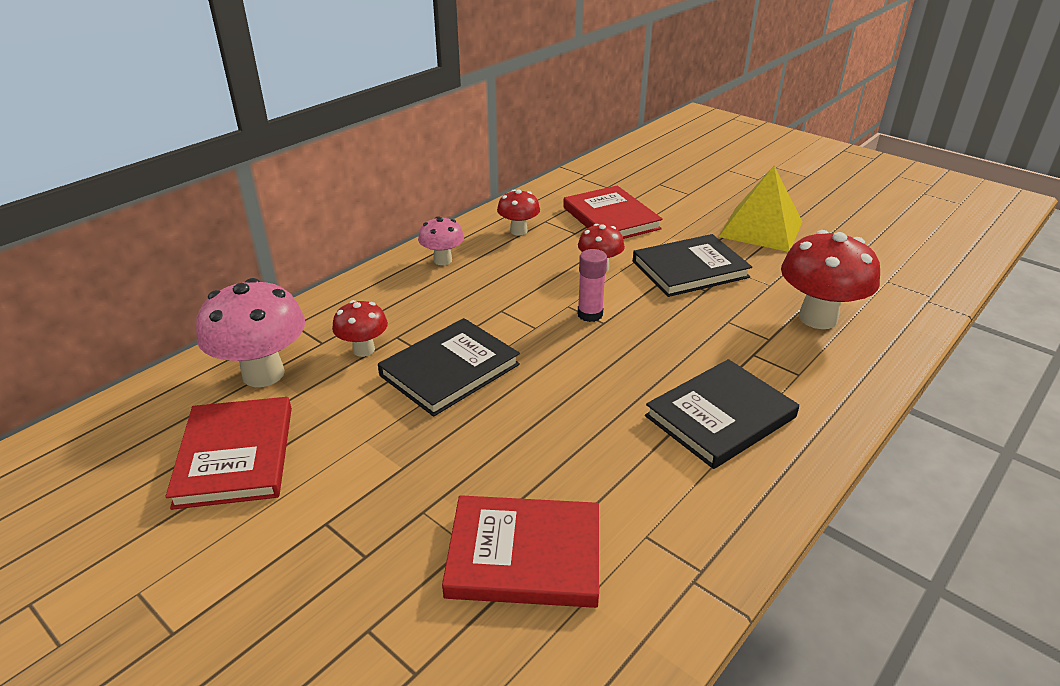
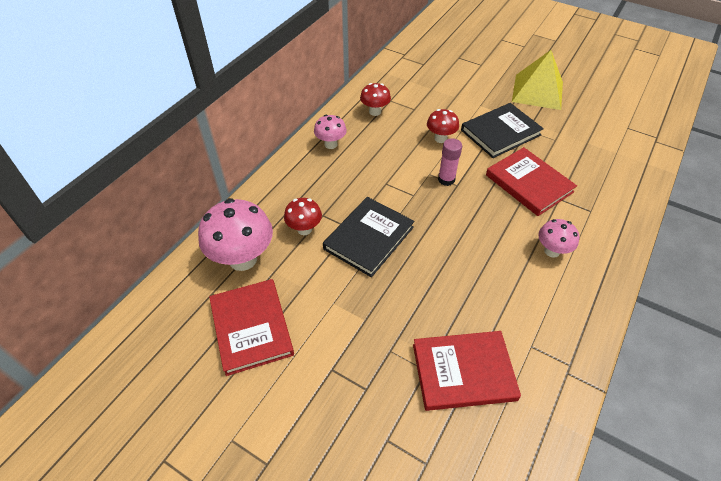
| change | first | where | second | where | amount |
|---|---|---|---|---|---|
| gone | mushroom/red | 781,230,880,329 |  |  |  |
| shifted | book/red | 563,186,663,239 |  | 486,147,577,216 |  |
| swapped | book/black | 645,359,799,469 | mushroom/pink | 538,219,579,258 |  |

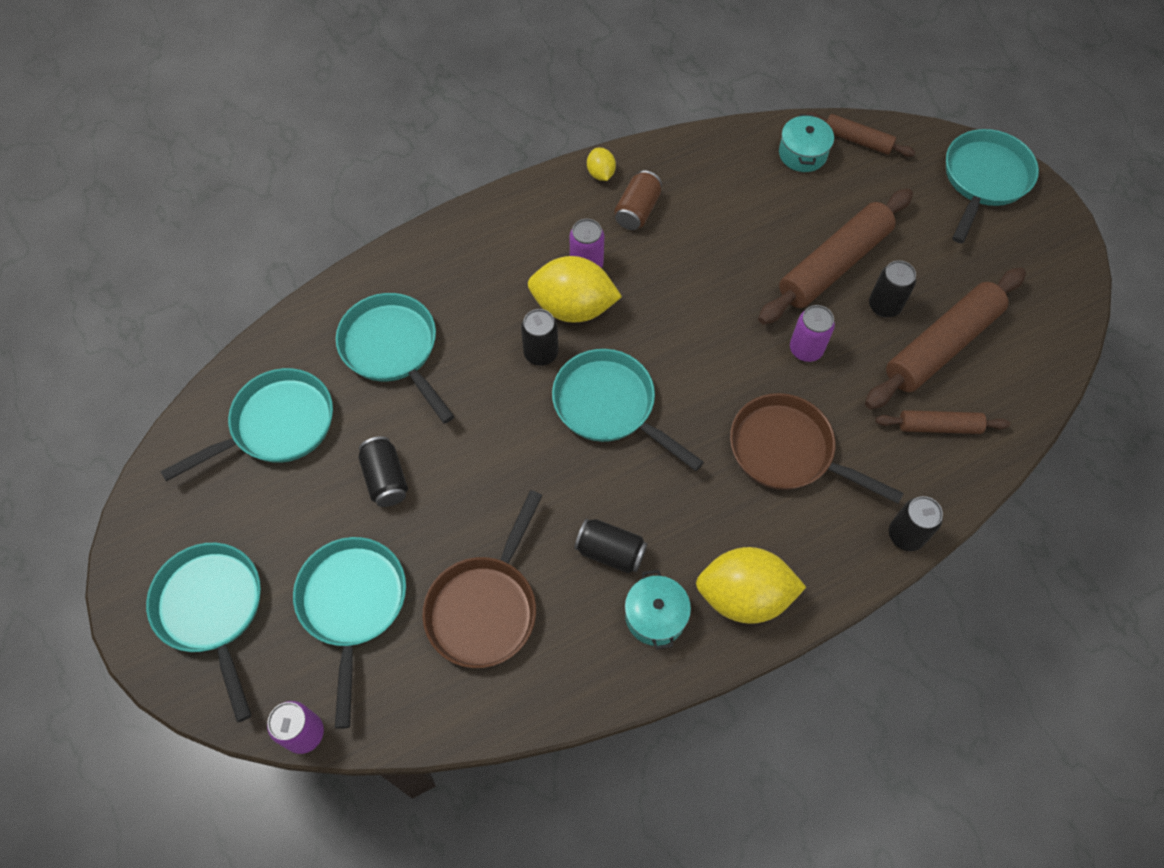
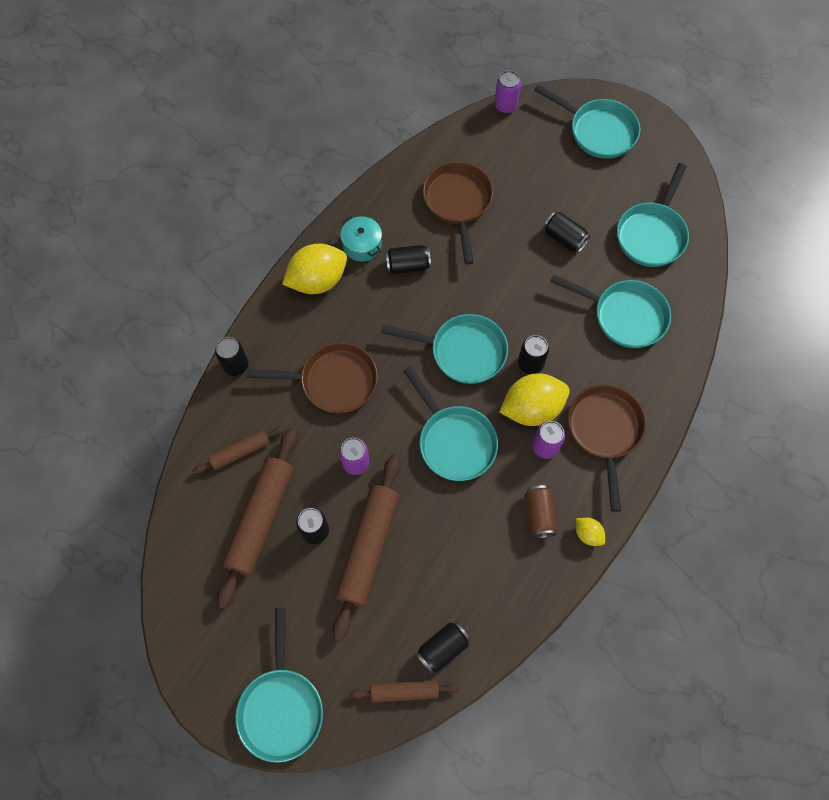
| change | first | where | second | where | amount |
|---|---|---|---|---|---|
| new |  |  | pan/brown | 568,384,646,512 |  |
| shifted | pan/turquoise | 293,537,406,729 |  | 403,366,498,481 |  |
| swapped | pot/turquoise | 779,114,834,172 | can/black | 416,622,470,674 |  |

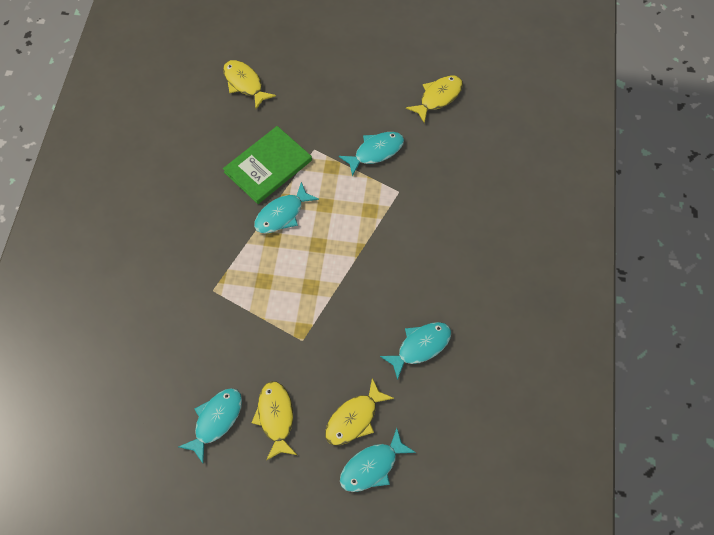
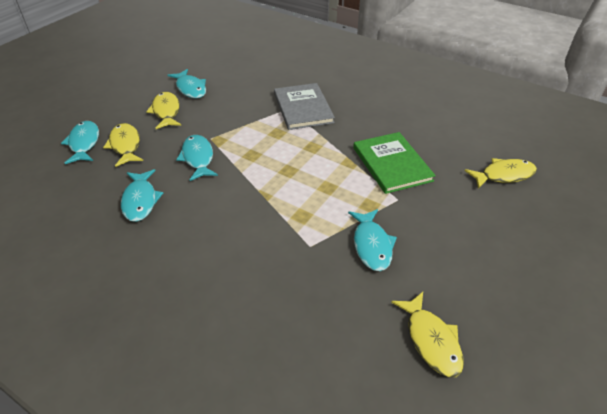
| change | first | where | second | where | amount |
|---|---|---|---|---|---|
| new |  |  | book/grey | 274,83,335,130 |  |
| shifted | fish/turquoise | 254,182,319,233 |  | 176,135,218,181 |  |
| rotated | fish/yellow | 252,381,297,460 |  | 146,92,181,129 | 120 degrees counterclockwise |

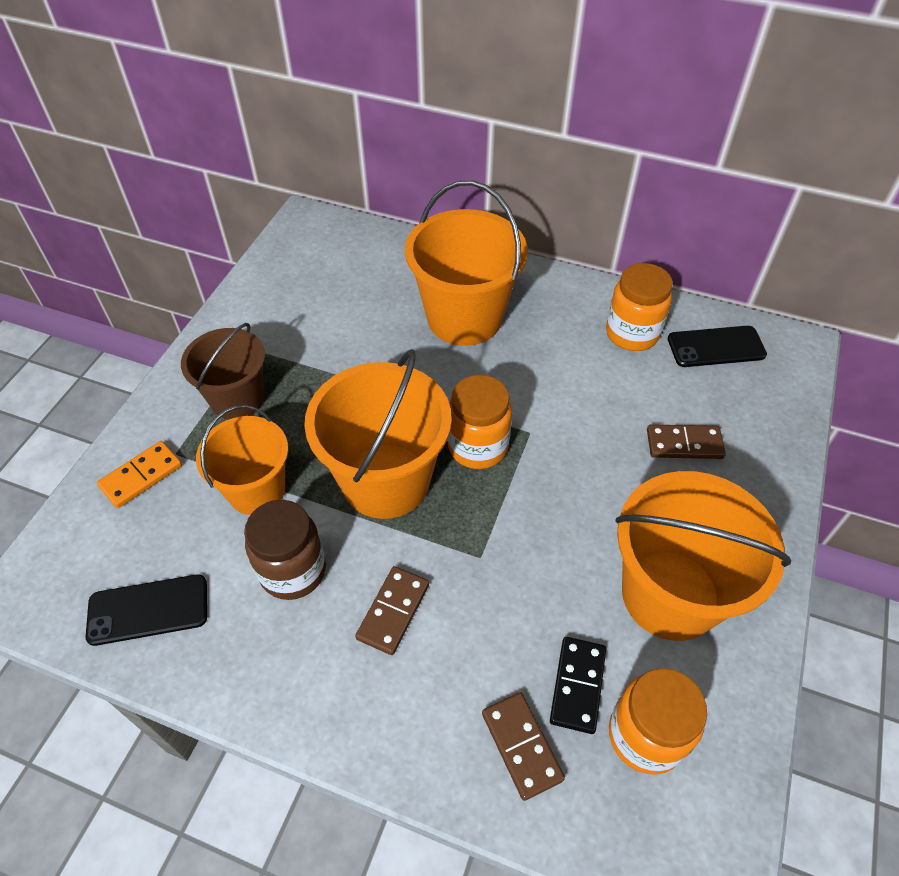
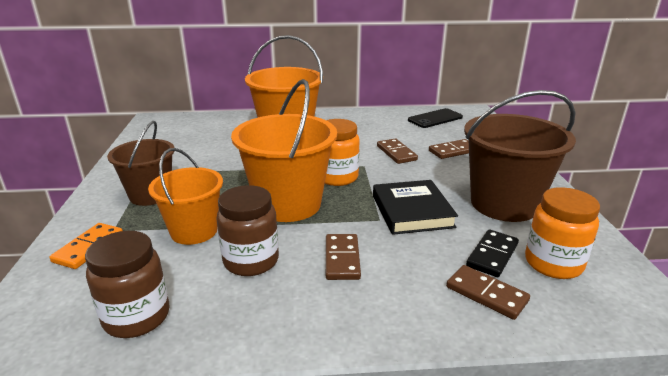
| change | first | where | second | where | amount |
|---|---|---|---|---|---|
| gone | jar/orange | 606,263,673,351 |  |  |  |
| new |  |  | book/black | 373,180,458,235 |  |
| new |  |  | domino/brown | 377,139,418,164 |  |
| swapped | phone/black | 86,574,207,646 | jar/brown | 85,231,169,338 |  |
| repainted | bucket/orange | 615,471,791,641 | bucket/brown | 464,90,576,222 |  |
| rotated | domino/black | 550,637,606,734 |  | 466,229,519,277 | 45 degrees clockwise |

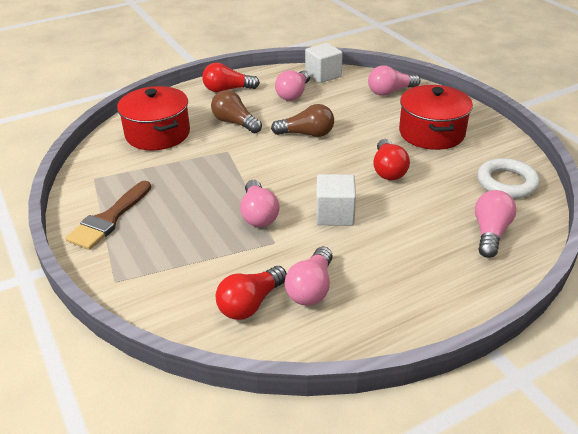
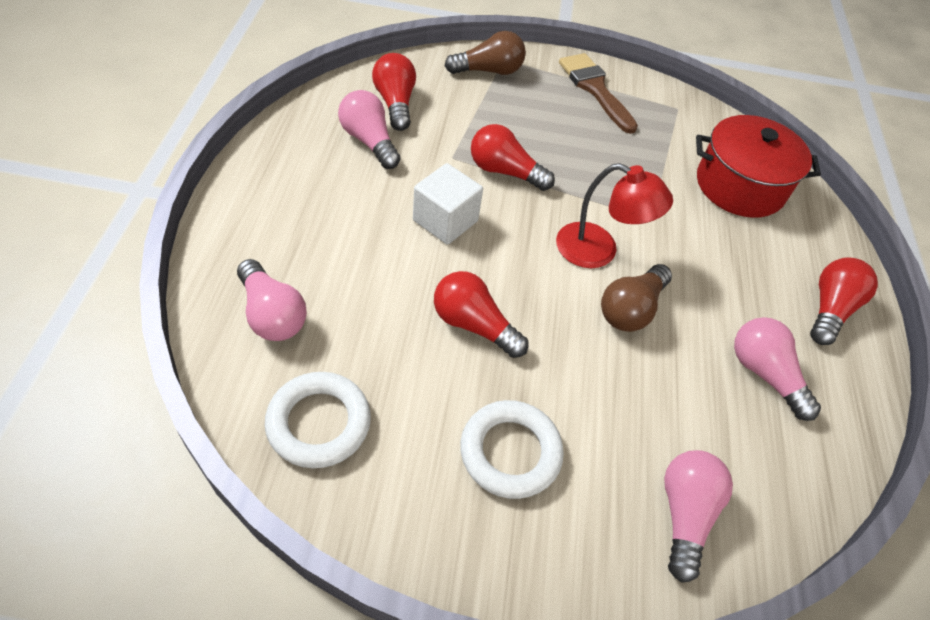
| change | first | where | second | where | amount |
|---|---|---|---|---|---|
| gone | cube/white | 305,43,343,83 |  |  |  |
| new |  |  | lamp/red | 556,163,673,268 |  |
| shifted | light bulb/brown | 211,90,262,133 |  | 445,31,526,75 |  |
| swapped | pot/red | 399,85,473,150 | ring/white | 460,400,564,499 |  |
| repainted | light bulb/pink | 240,180,280,227 | light bulb/red | 471,124,555,191 |  |

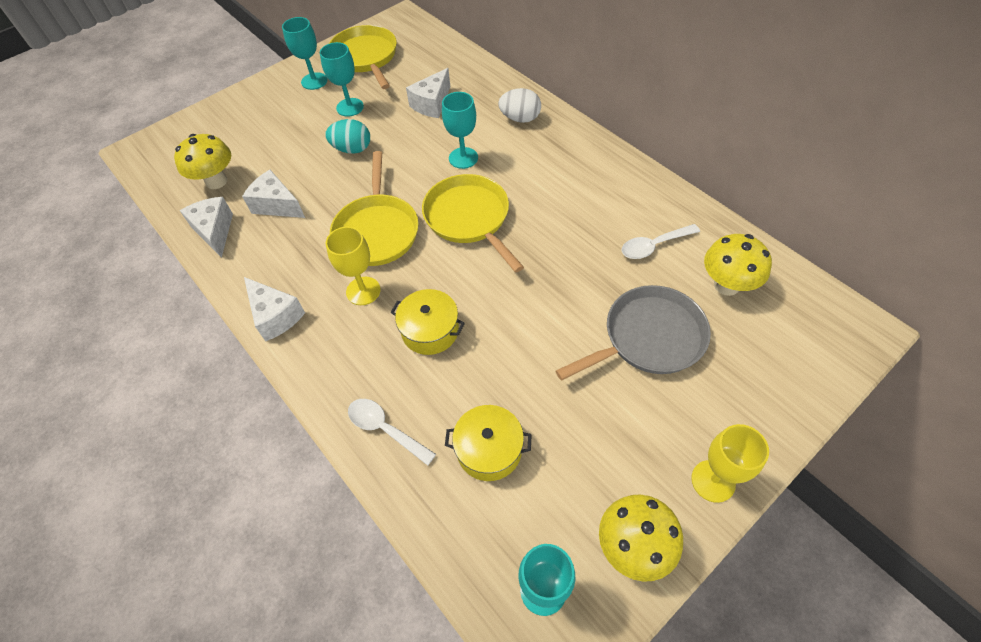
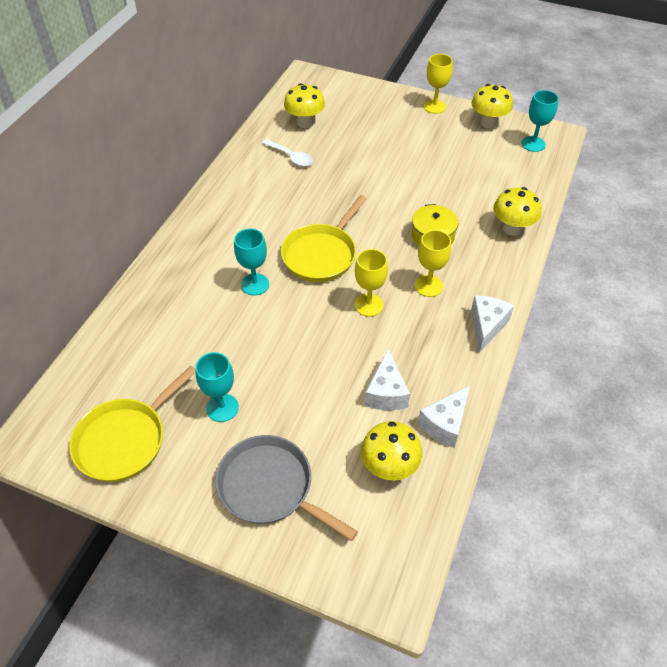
| change | first | where | second | where | amount |
|---|---|---|---|---|---|
| gone | goblet/turquoise | 282,17,328,90 |  |  |  |
| gone | egg/turquoise | 325,119,370,154 |  |  |  |
| gone | cheese/white | 406,68,450,118 |  |  |  |
| gone | pot/yellow | 445,405,532,481 |  |  |  |
| gone | egg/white | 498,88,541,123 |  |  |  |
| shifted | pan/grey | 556,285,711,381 |  | 215,435,358,541 |  |
| swapped | pan/yellow | 330,151,419,266 | goblet/yellow | 355,249,388,317 |  |
| swapped | spoon/white | 348,399,436,466 | mushroom/yellow | 493,187,541,236 |  |

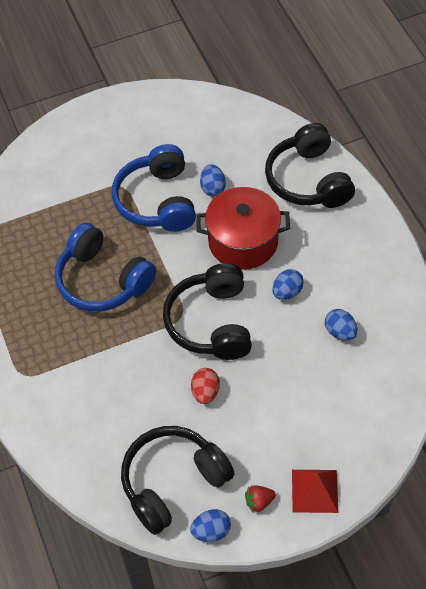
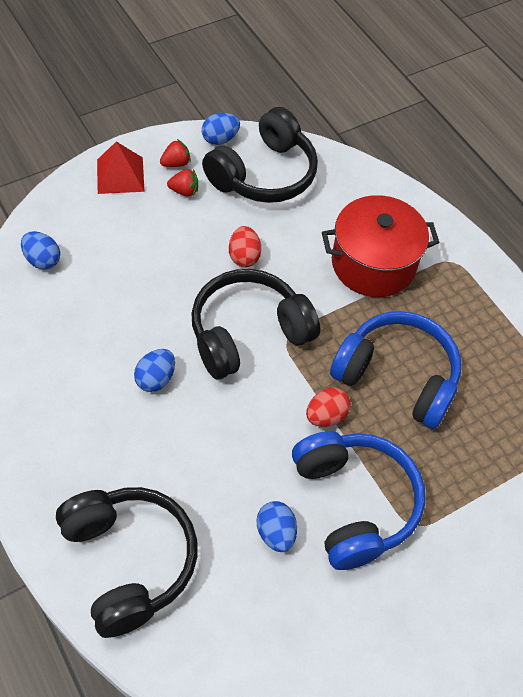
| change | first | where | second | where | amount |
|---|---|---|---|---|---|
| new |  |  | strawberry/red | 167,169,198,197 |  |
| new |  |  | egg/red | 306,387,351,427 |  |
| shifted | pot/red | 196,187,290,270 |  | 322,195,440,297 |  |
| shifted | egg/blue | 325,309,358,341 |  | 21,231,60,270 |  |
| rotated | headphones/black | 163,263,252,360 |  | 191,269,320,379 | 105 degrees counterclockwise |

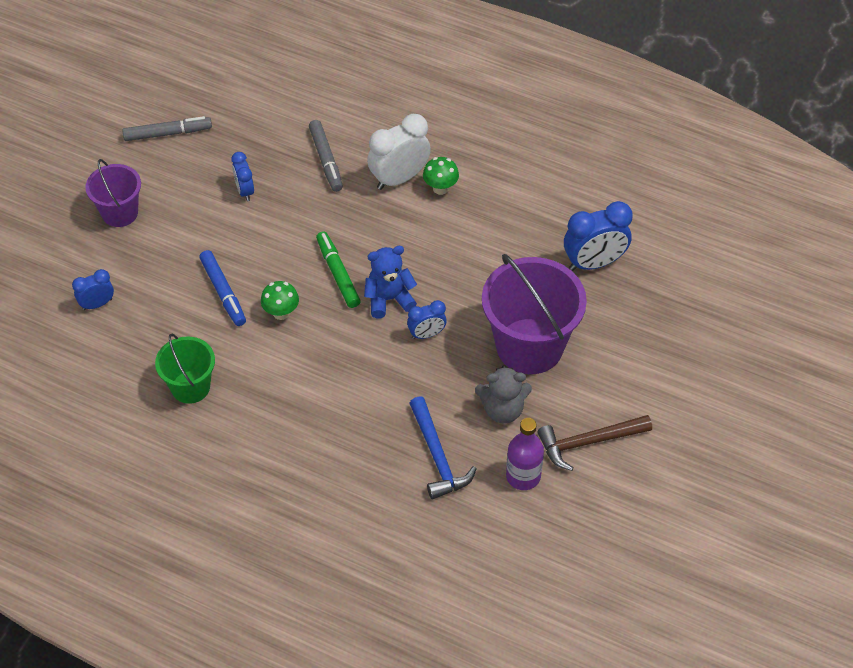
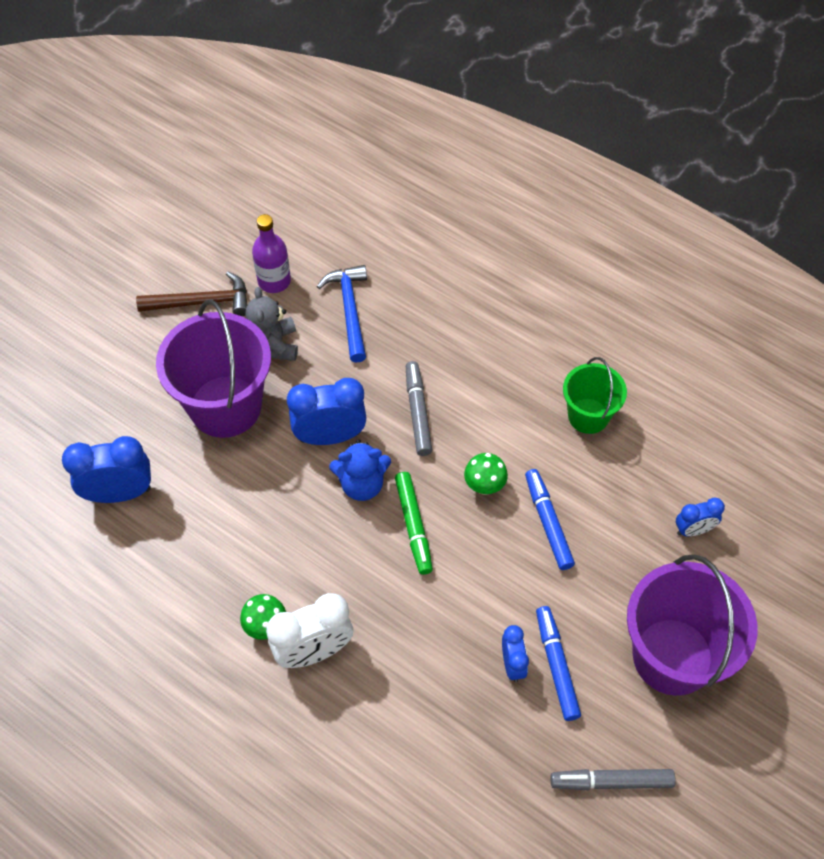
| change | first | where | second | where | amount |
|---|---|---|---|---|---|
| new |  |  | marker/blue | 536,606,581,721 |  |
| shifted | marker/grey | 309,120,343,192 |  | 406,361,432,456 |  |
| rotated | teddy bear/grey | 475,365,532,424 |  | 245,287,298,361 | 105 degrees counterclockwise |
| scaled | bucket/purple | 85,159,141,227 |  | 627,554,757,696 | x1.76 |
| scaled | clock/blue | 407,300,447,339 |  | 287,378,366,445 | x1.77 |

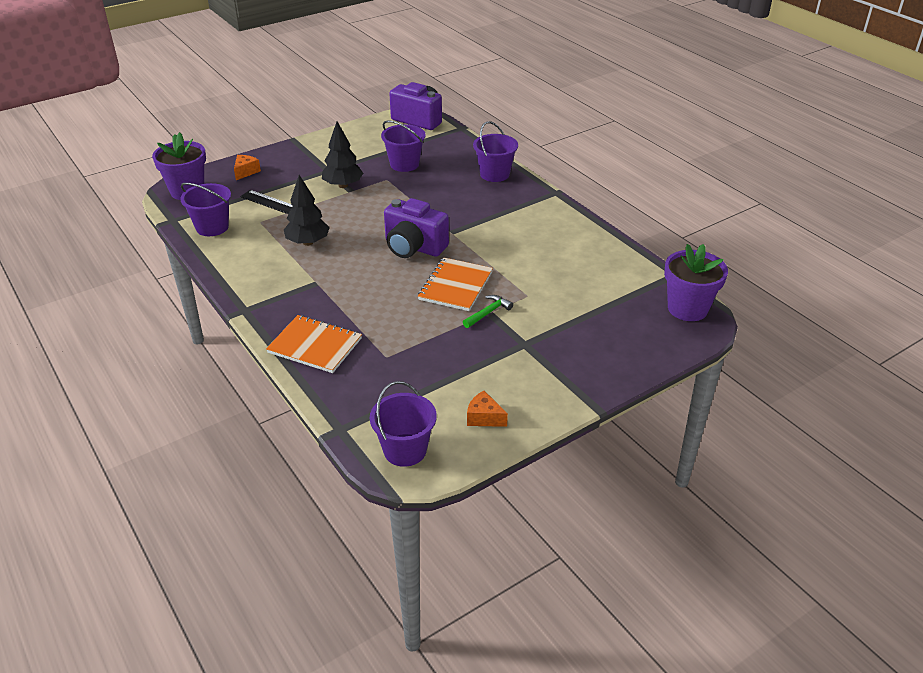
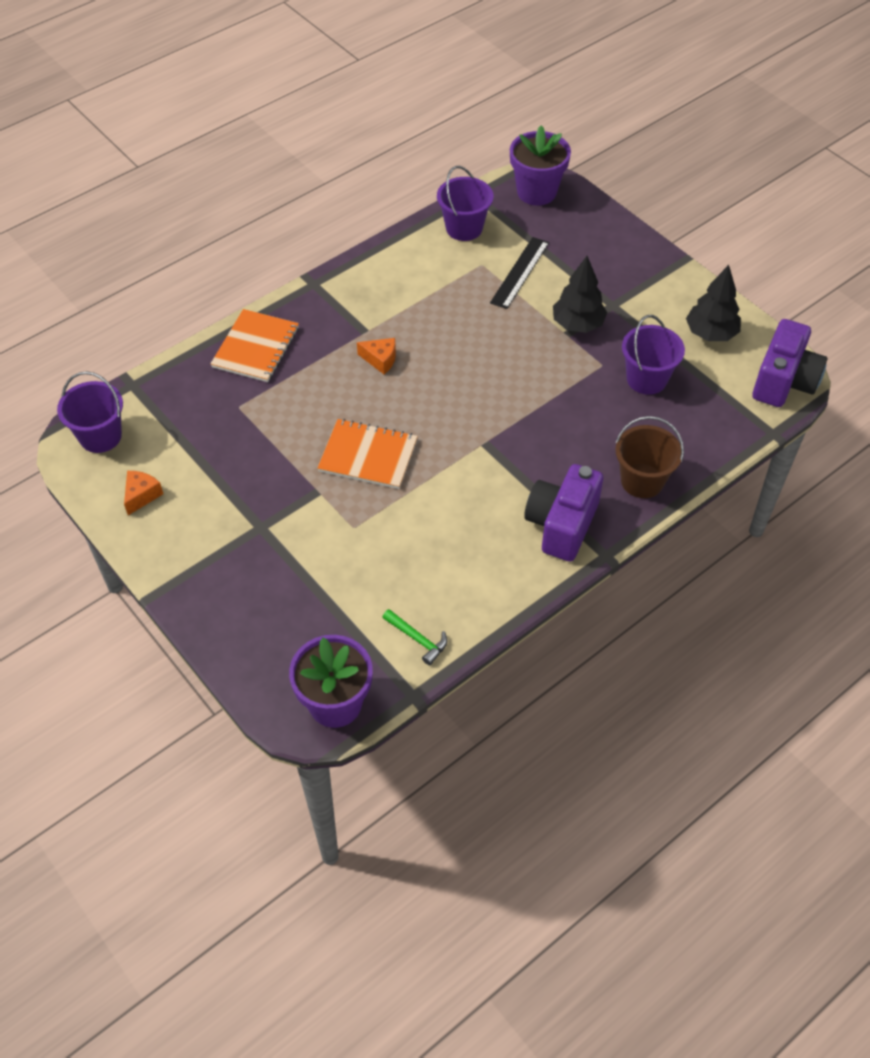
| change | first | where | second | where | amount |
|---|---|---|---|---|---|
| shifted | cheese/orange | 234,155,261,180 |  | 357,338,396,374 |  |
| shifted | tree/black | 284,175,330,246 |  | 686,265,741,341 |  |
| shifted | camera/purple | 384,198,449,258 |  | 524,464,603,562 |  |
| shifted | hammer/green | 463,295,513,328 |  | 382,609,447,665 |  |
| repainted | bucket/purple | 473,121,518,182 | bucket/brown | 615,416,684,498 |  |

